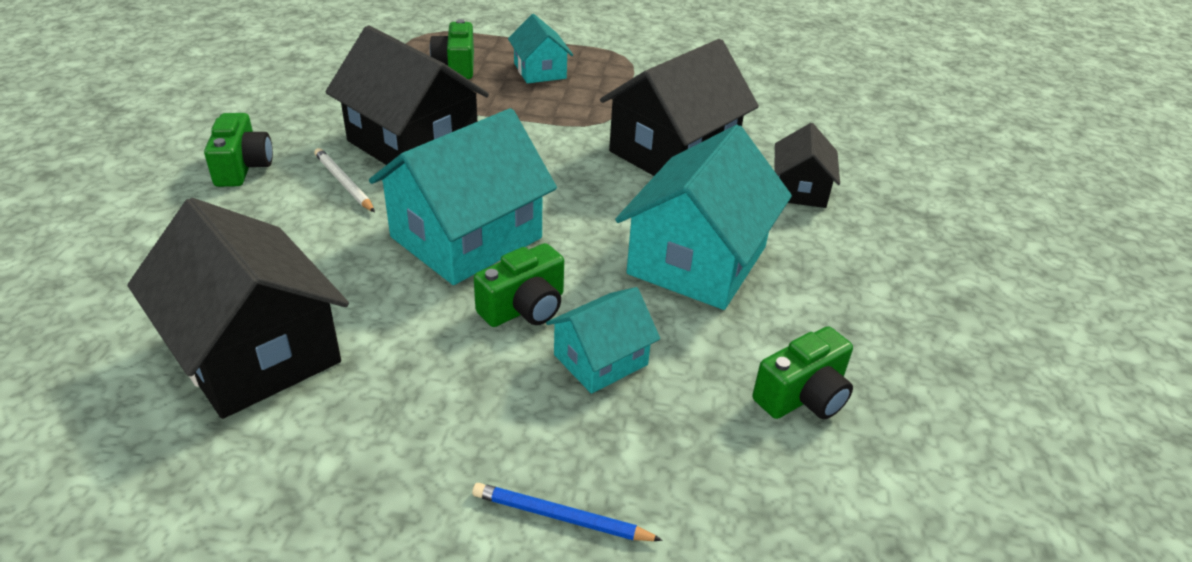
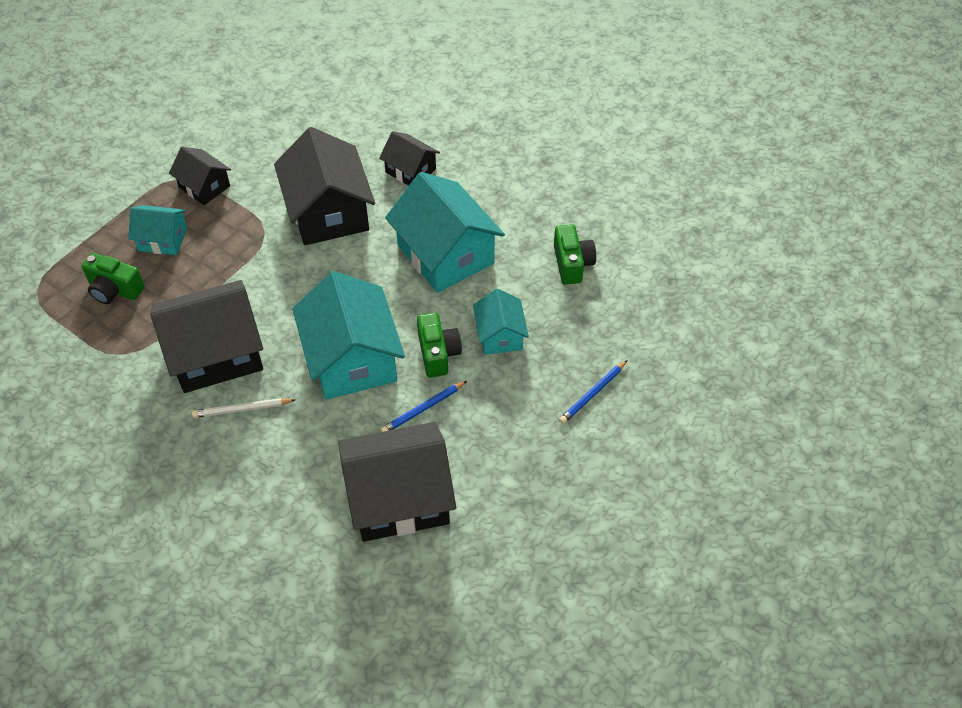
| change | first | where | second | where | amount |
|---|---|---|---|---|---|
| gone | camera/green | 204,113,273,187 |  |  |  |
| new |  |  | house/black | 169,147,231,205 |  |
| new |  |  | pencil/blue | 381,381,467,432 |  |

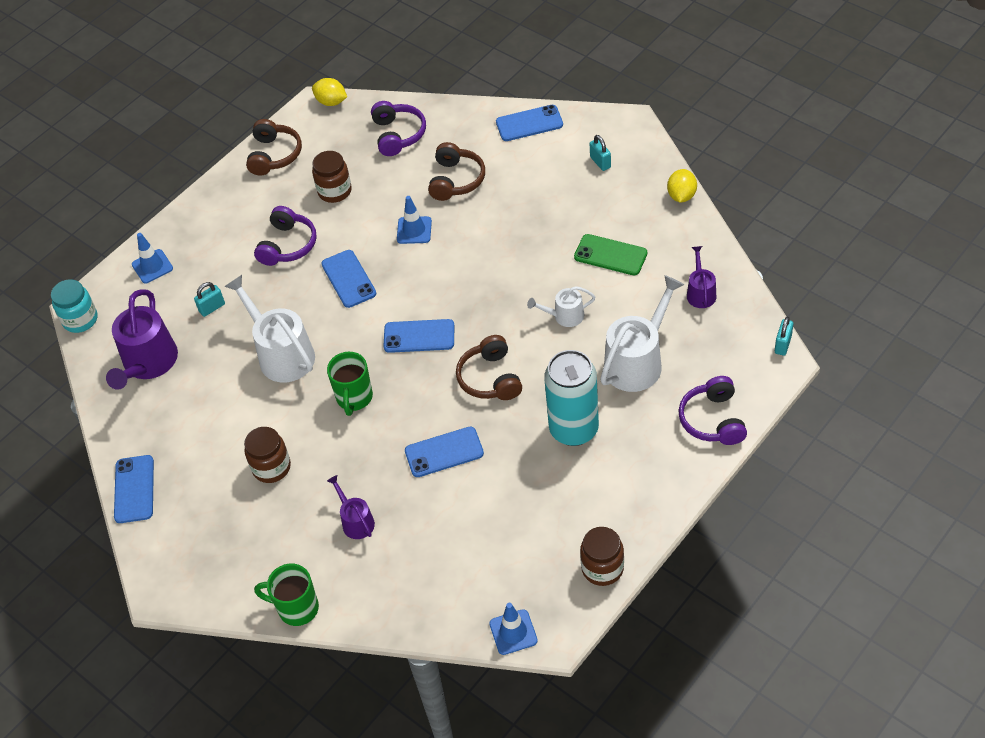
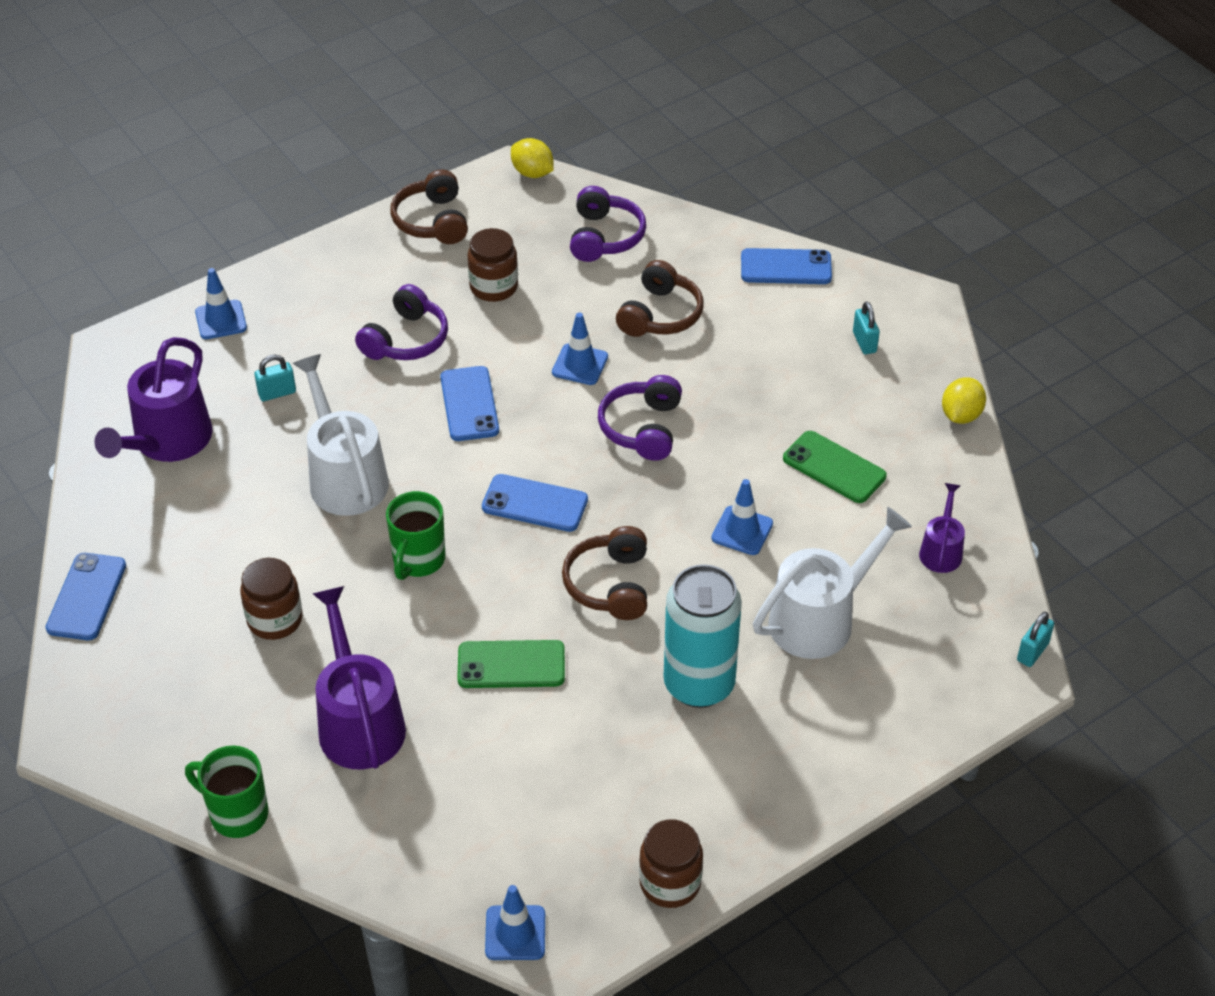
| change | first | where | second | where | amount |
|---|---|---|---|---|---|
| gone | jar/turquoise | 51,279,97,333 |  |  |  |
| shifted | headphones/purple | 678,376,747,445 |  | 598,375,682,461 |  |
| swapped | watering can/white | 527,286,595,327 | traffic cone/blue | 711,479,773,555 |  |
| repainted | phone/blue | 405,426,484,477 | phone/green | 457,640,565,688 |  |
| rotated | headphones/brown | 246,119,302,176 |  | 390,170,468,244 | 150 degrees clockwise |
| scaled | watering can/purple | 327,475,375,539 |  | 313,586,406,769 | x1.89 |

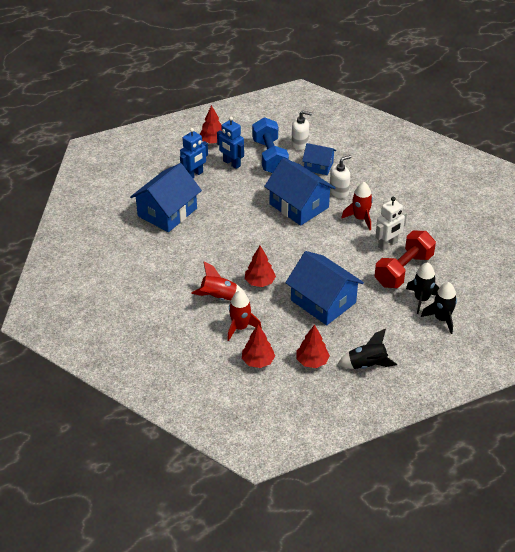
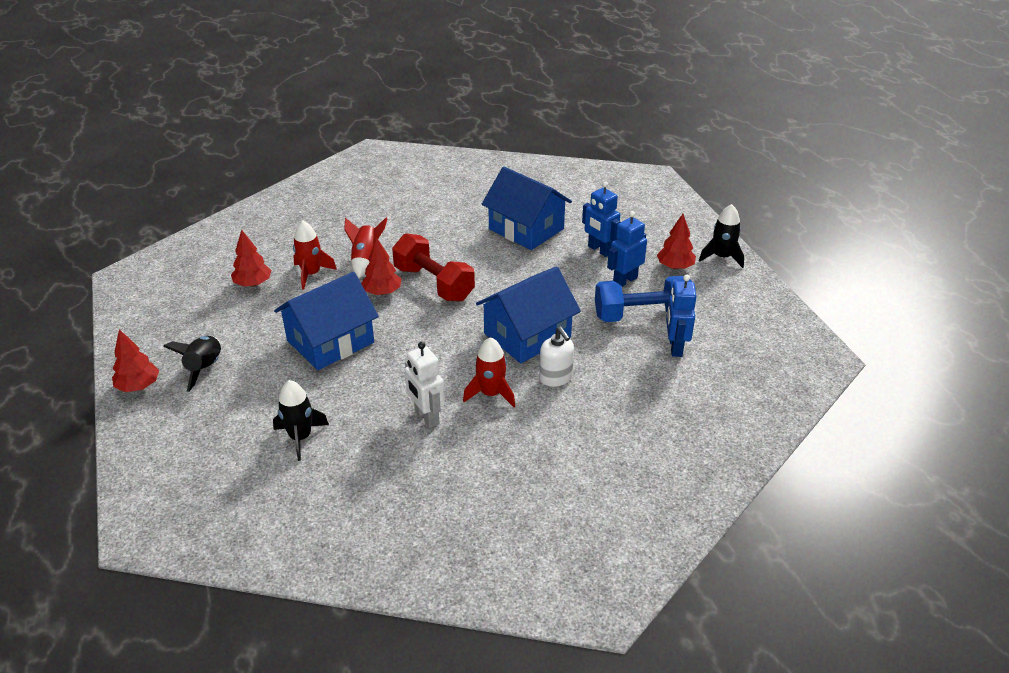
| change | first | where | second | where | amount |
|---|---|---|---|---|---|
| gone | house/blue | 302,143,336,175 |  |  |  |
| shifted | tree/red | 296,324,330,368 |  | 112,329,159,392 |  |
| shifted | dumbbell/red | 375,231,436,288 |  | 392,233,475,302 |  |
| shifted | rocket/black | 421,282,457,334 |  | 699,204,744,268 |  |
| swapped | soap dispenser/white | 291,111,312,150 | robot/blue | 666,275,697,357 |  |

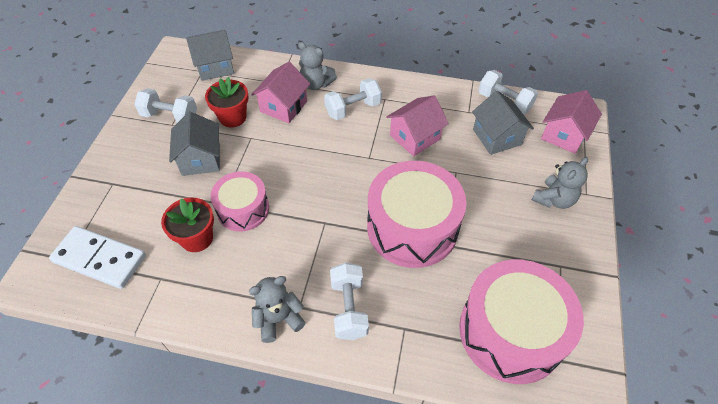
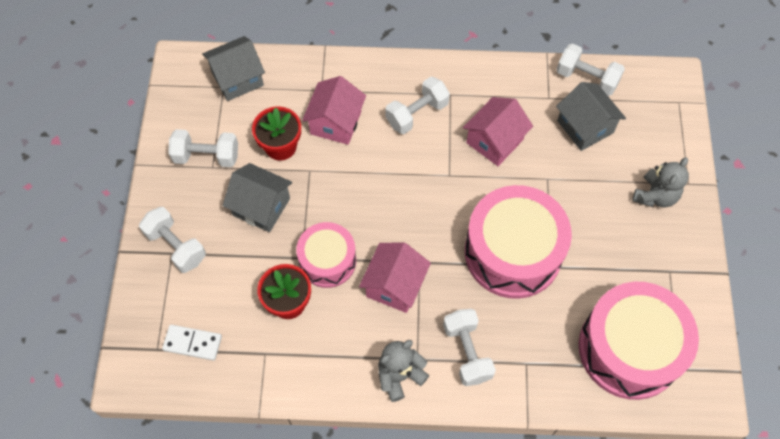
| change | first | where | second | where | amount |
|---|---|---|---|---|---|
| gone | teddy bear/grey | 298,42,337,90 |  |  |  |
| new |  |  | dumbbell/white | 139,207,206,273 |  |
| shifted | house/pink | 541,90,602,154 |  | 359,243,431,313 |  |
| rotated | house/grey | 169,112,220,176 |  | 222,163,292,232 | 45 degrees counterclockwise |
| scaled | domino/white | 49,226,146,289 |  | 162,325,222,361 | x0.60 |

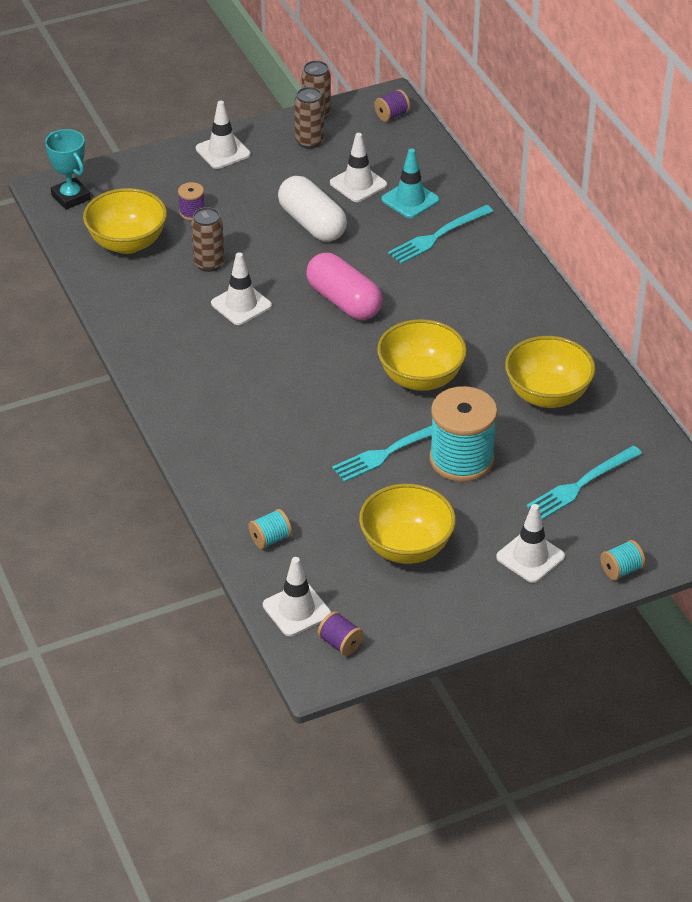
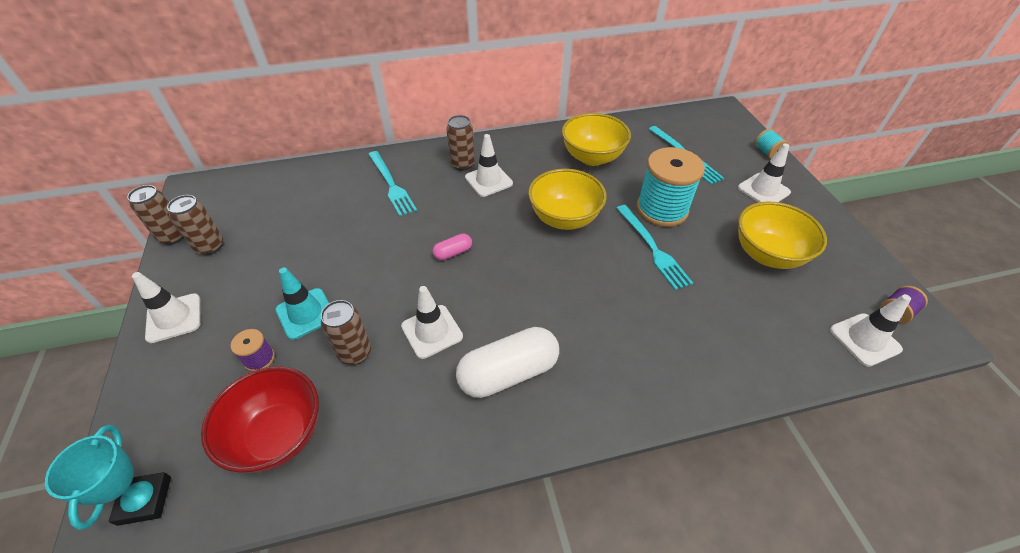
| change | first | where | second | where | amount |
|---|---|---|---|---|---|
| gone | spool/turquoise | 248,509,292,549 |  |  |  |
| gone | spool/purple | 374,89,410,122 |  |  |  |
| new |  |  | can/brown | 446,115,475,171 |  |
| shifted | capsule/white | 278,176,347,242 |  | 456,327,559,398 |  |
| shifted | traffic cone/white | 330,133,387,202 |  | 465,134,513,197 |  |
| shifted | traffic cone/turquoise | 381,148,439,218 |  | 275,268,329,340 |  |
| repainted | bowl/yellow | 83,188,167,254 | bowl/red | 201,366,319,473 |  |
| rotated | trophy/turquoise | 45,129,91,210 |  | 45,424,171,530 | 75 degrees counterclockwise |
| scaled | capsule/pink | 306,253,382,320 |  | 433,234,472,260 | x0.47 |

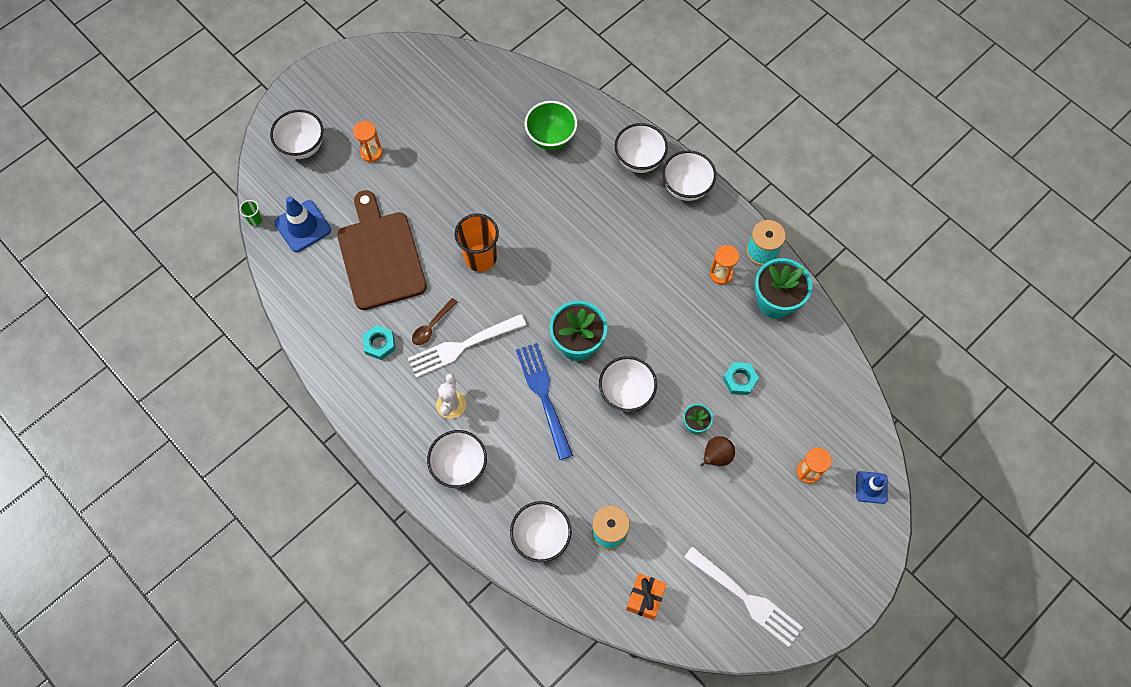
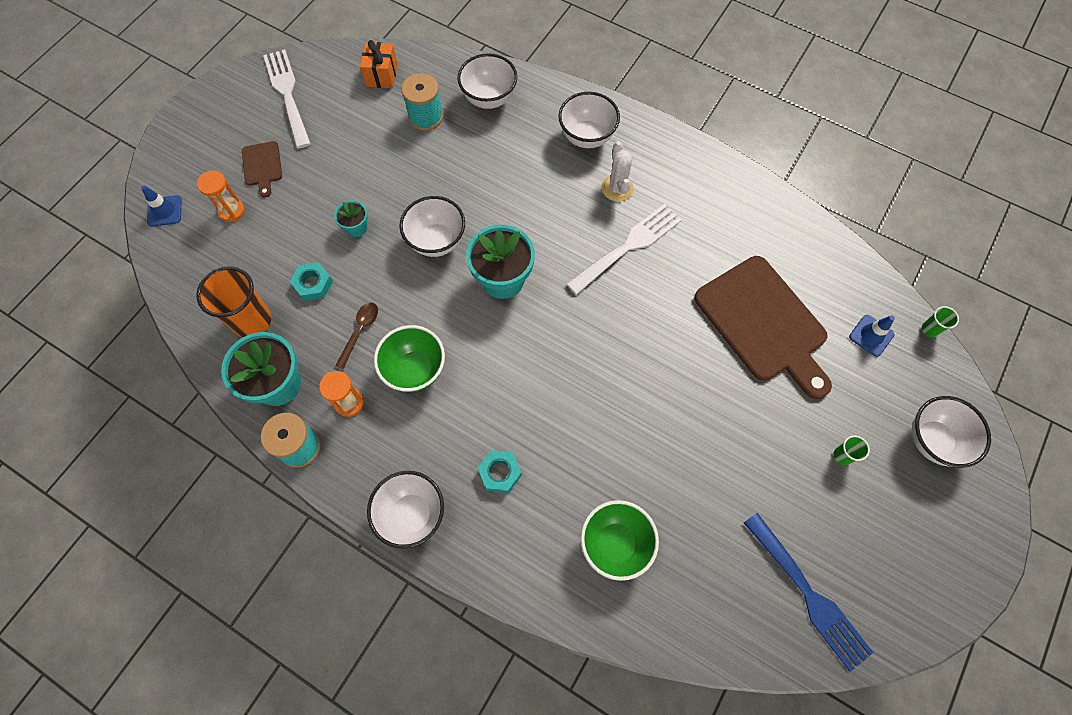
| change | first | where | second | where | amount |
|---|---|---|---|---|---|
| gone | bowl/white | 615,123,668,173 |  |  |  |
| gone | pear/brown | 700,436,735,466 |  |  |  |
| new |  |  | cutting board/brown | 242,141,282,198 |  |
| new |  |  | bowl/green | 374,325,445,392 |  |
| shifted | nut/turquoise | 363,325,395,360 |  | 478,450,522,493 |  |
| shifted | spoon/brown | 412,298,457,345 |  | 335,302,378,369 |  |
| shifted | cup/orange | 455,214,499,272 |  | 196,266,271,337 |  |
| shifted | fork/blue | 516,343,573,460 |  | 744,513,874,672 |  |
| swapped | hourglass/orange | 353,121,382,162 | cup/green | 833,435,870,465 |  |
| rotated | fork/white | 684,546,803,647 |  | 263,49,311,149 | 45 degrees clockwise |
| scaled | traffic cone/blue | 274,196,331,252 |  | 849,315,895,357 | x0.63 |

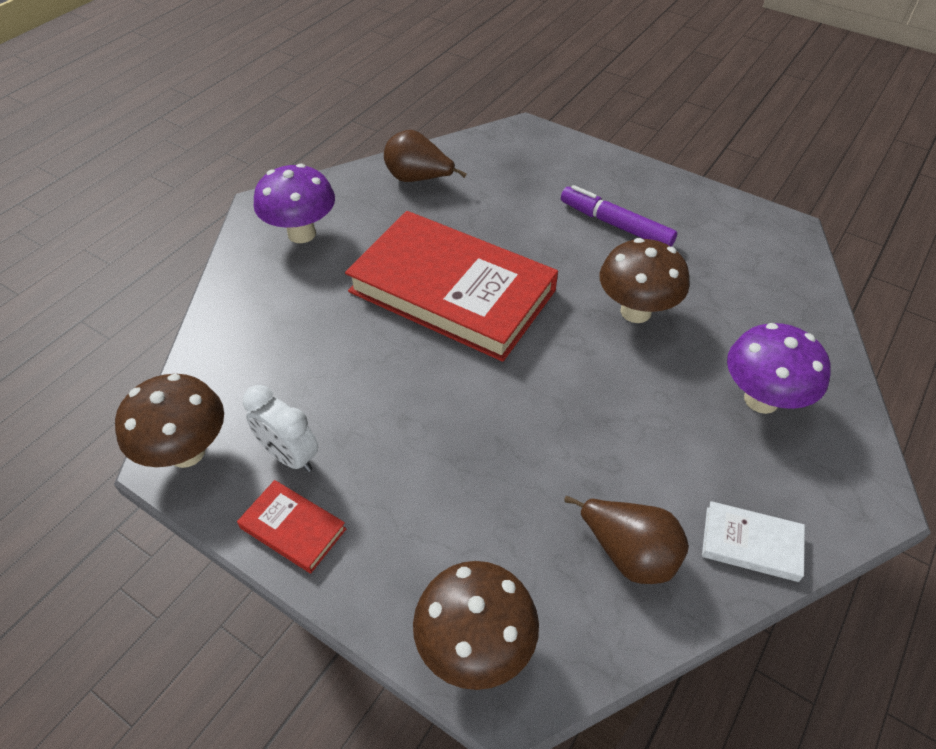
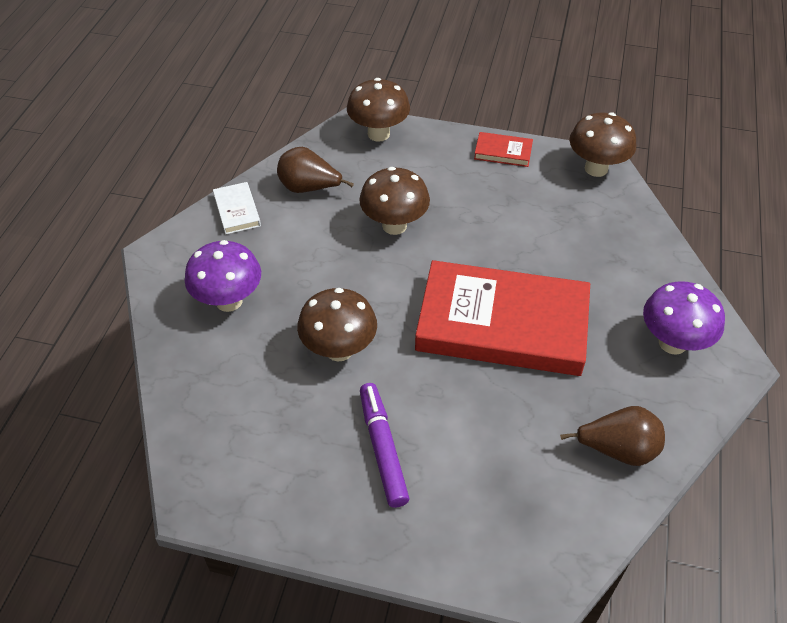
| change | first | where | second | where | amount |
|---|---|---|---|---|---|
| gone | clock/white | 243,385,318,472 |  |  |  |
| new |  |  | mushroom/brown | 359,167,430,235 |  |
| rotated | marker/purple | 561,185,677,247 |  | 360,383,410,508 | 120 degrees counterclockwise |
| rotated | book/white | 702,501,805,582 |  | 213,182,261,235 | 75 degrees clockwise |

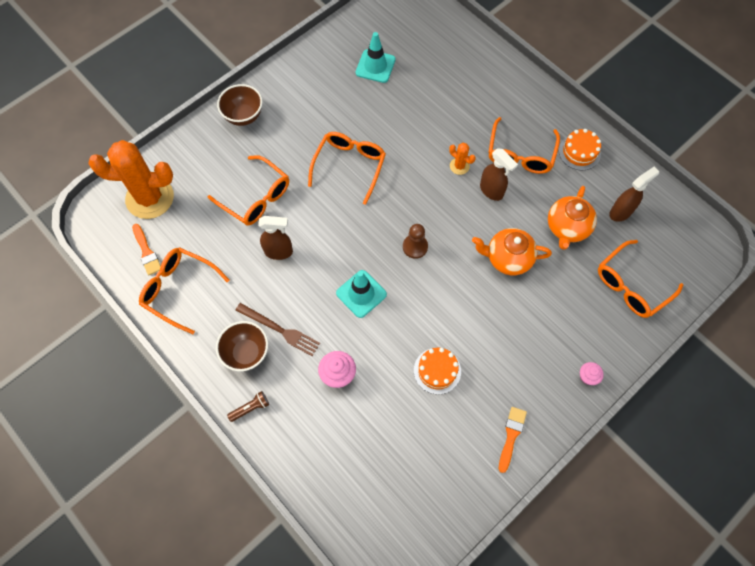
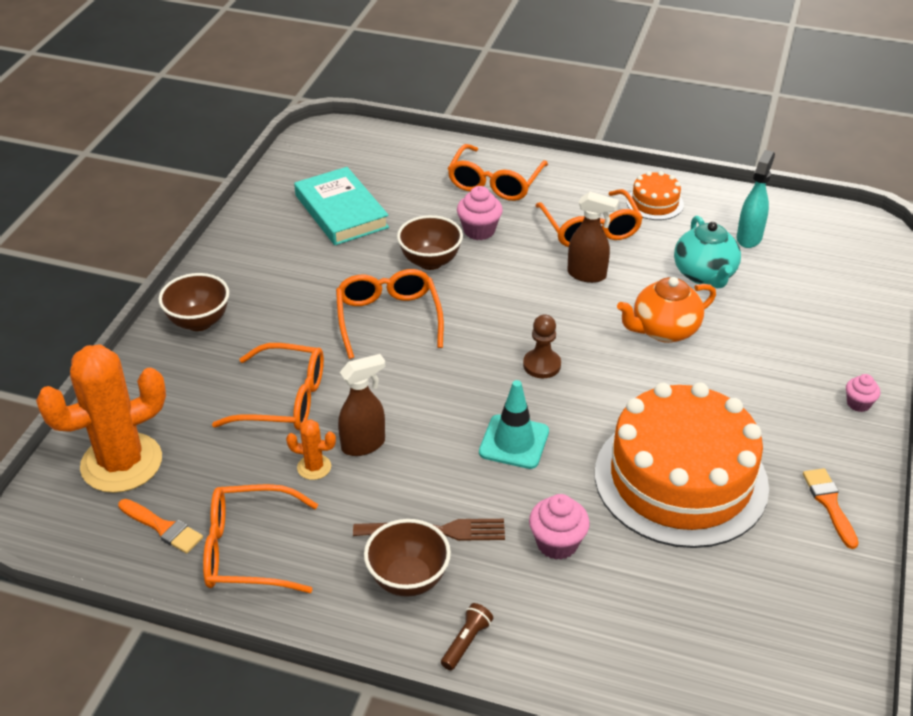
| change | first | where | second | where | amount |
|---|---|---|---|---|---|
| new |  |  | bowl/brown | 397,215,463,270 |  |
| new |  |  | cupcake/pink | 457,186,503,240 |  |
| shifted | cactus/orange | 449,143,476,175 |  | 286,419,336,480 |  |
| shifted | glasses/orange | 598,240,684,318 |  | 448,144,548,201 |  |
| swapped | traffic cone/turquoise | 356,32,396,83 | book/turquoise | 294,167,389,245 |  |
| repainted | teapot/orange | 548,186,597,250 | teapot/turquoise | 674,216,741,288 |  |
| repainted | spray bottle/brown | 609,167,659,222 | spray bottle/turquoise | 737,150,775,248 |  |
| scaled | cake/orange | 414,348,461,394 |  | 595,382,769,548 | x2.37 |

